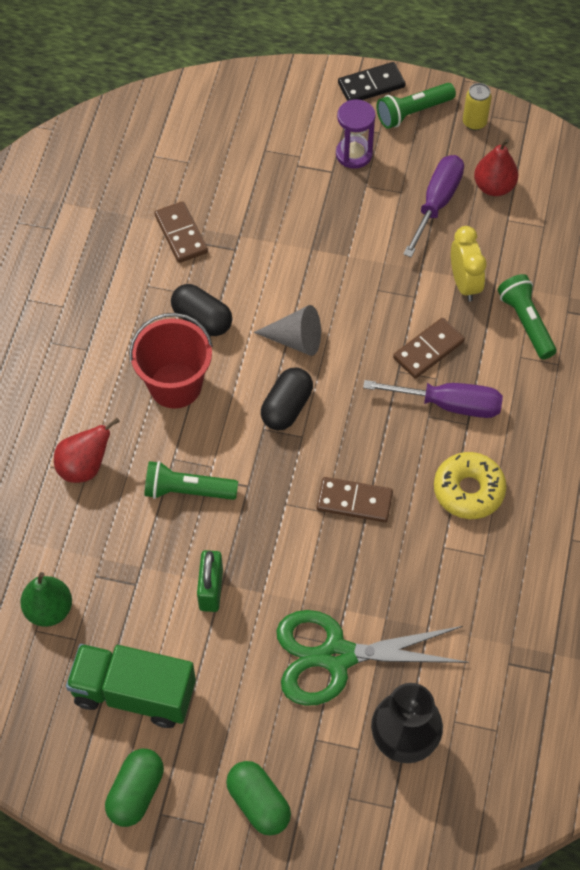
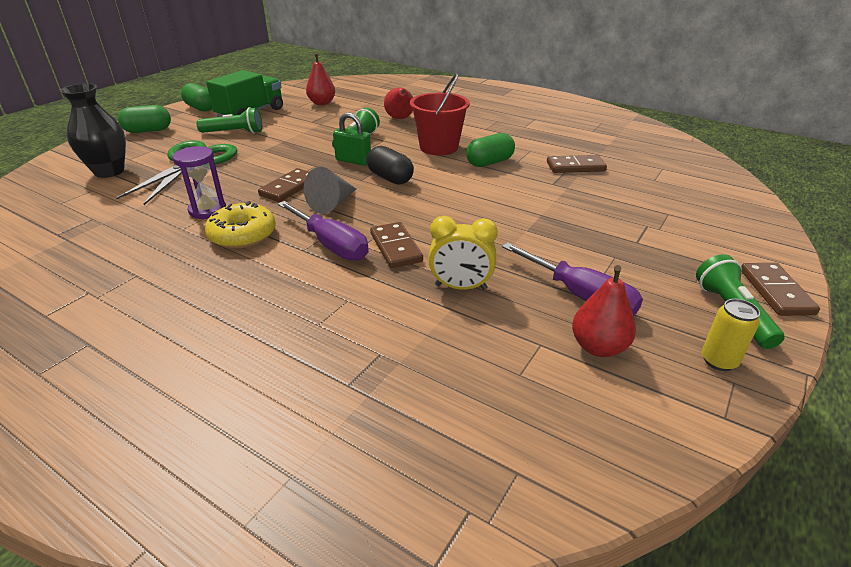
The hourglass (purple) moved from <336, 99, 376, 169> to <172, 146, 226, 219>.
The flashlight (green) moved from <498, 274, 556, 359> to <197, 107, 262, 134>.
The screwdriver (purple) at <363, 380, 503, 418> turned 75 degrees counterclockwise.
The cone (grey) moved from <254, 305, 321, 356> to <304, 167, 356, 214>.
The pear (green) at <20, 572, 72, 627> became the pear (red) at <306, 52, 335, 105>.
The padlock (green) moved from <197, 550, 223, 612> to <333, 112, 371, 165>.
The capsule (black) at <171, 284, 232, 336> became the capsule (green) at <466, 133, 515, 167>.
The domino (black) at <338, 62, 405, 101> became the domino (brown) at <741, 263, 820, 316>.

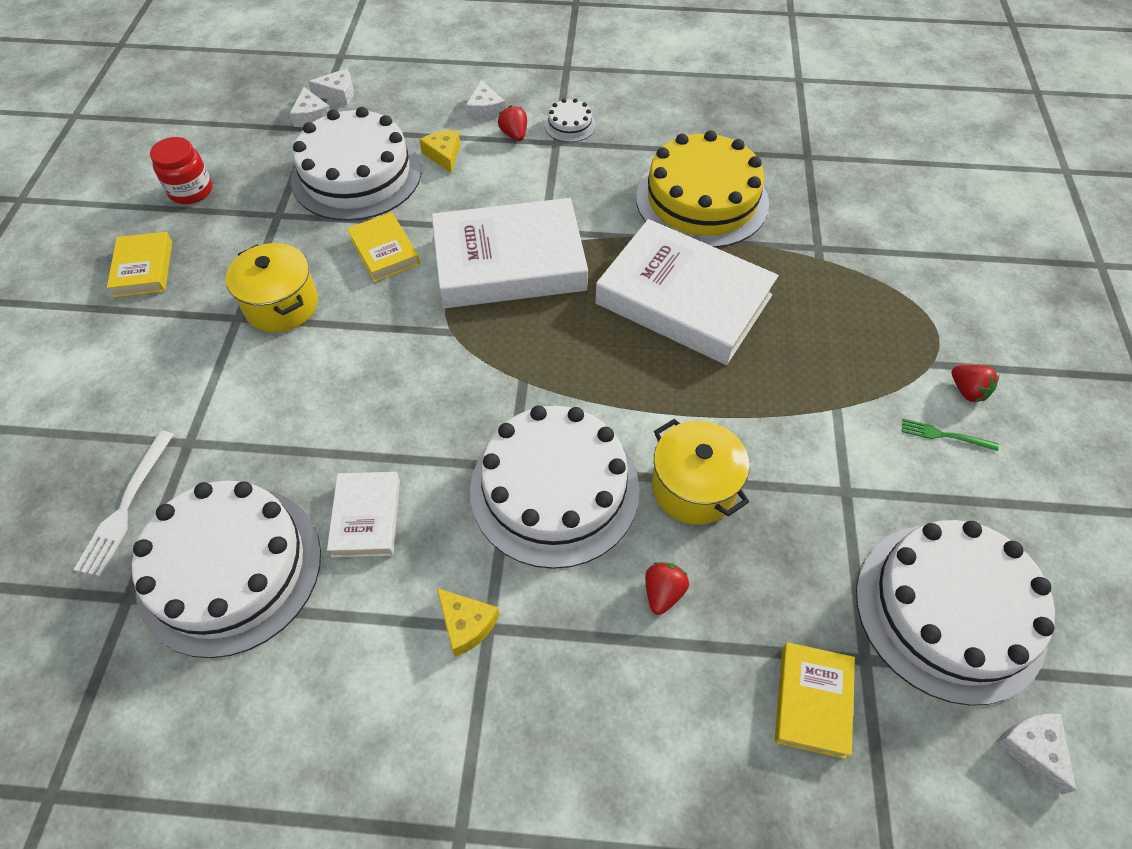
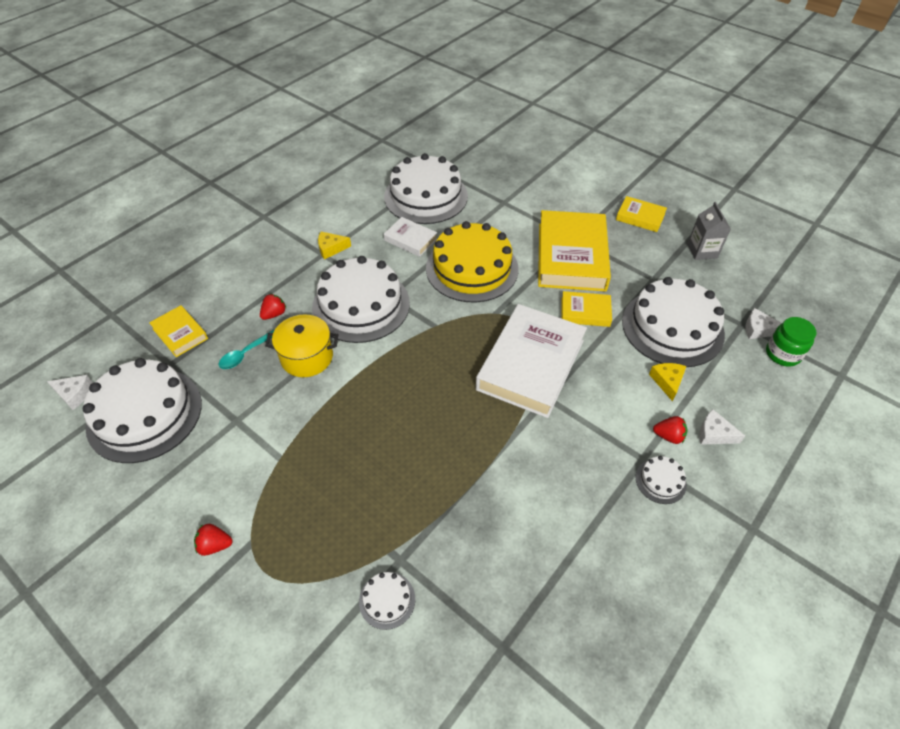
The spoon (turquoise) at <219, 330, 274, 369> appeared.
The strawberry (red) at <645, 562, 689, 615> turned 105 degrees counterclockwise.
The cake (white) at <359, 572, 415, 630> appeared.
The cake (yellow) moved from <636, 130, 769, 248> to <426, 221, 519, 302>.
The pot (yellow) at <226, 243, 318, 332> was replaced by the book (yellow) at <538, 210, 611, 292>.
The cheese (yellow) at <419, 130, 460, 173> turned 105 degrees counterclockwise.
The jar (red) at <150, 137, 212, 204> was replaced by the carton (grey) at <687, 202, 731, 260>.
The cheese (white) at <308, 68, 354, 105> was replaced by the jar (green) at <766, 317, 816, 367>.
The fork (white) at <74, 431, 174, 577> disappeared.
The book (white) at <595, 219, 779, 365> disappeared.
The fork (green) at <902, 419, 999, 451> disappeared.

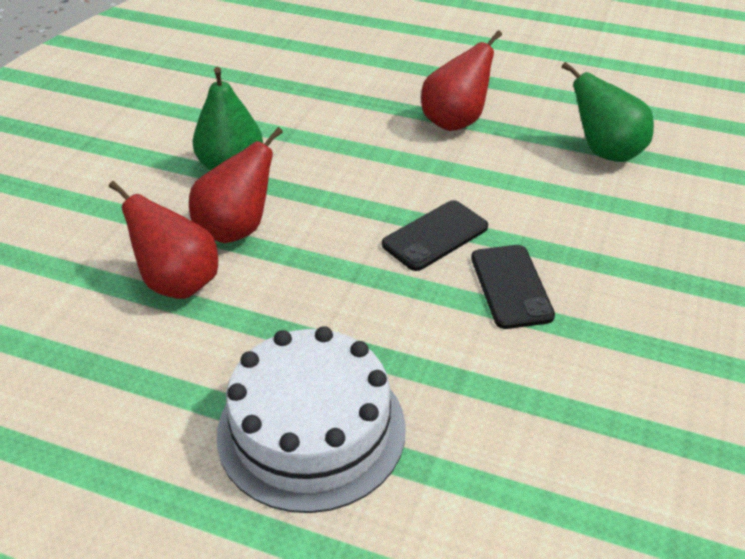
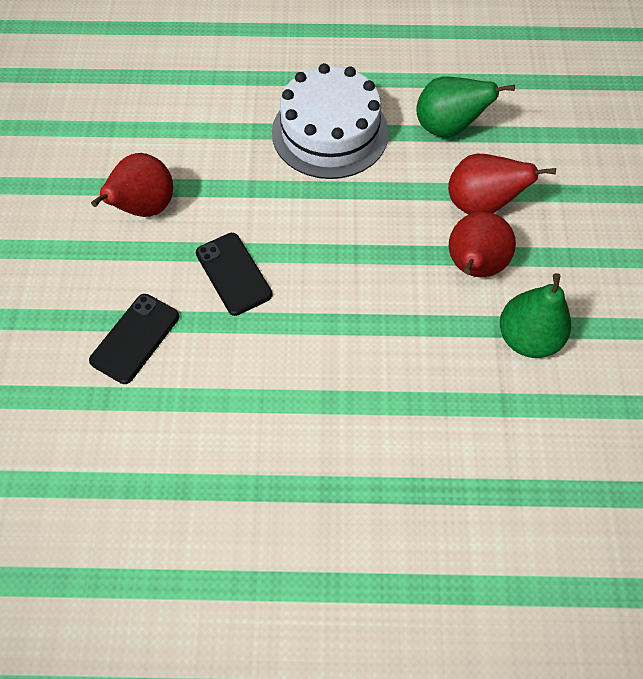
The phone (black) moved from <382, 200, 488, 271> to <89, 294, 179, 384>.
The pear (red) moved from <421, 30, 502, 131> to <91, 153, 173, 217>.
The pear (green) moved from <561, 62, 654, 162> to <416, 76, 515, 138>.

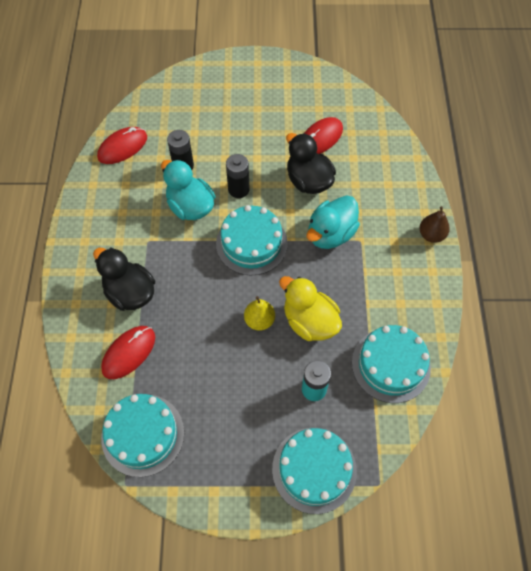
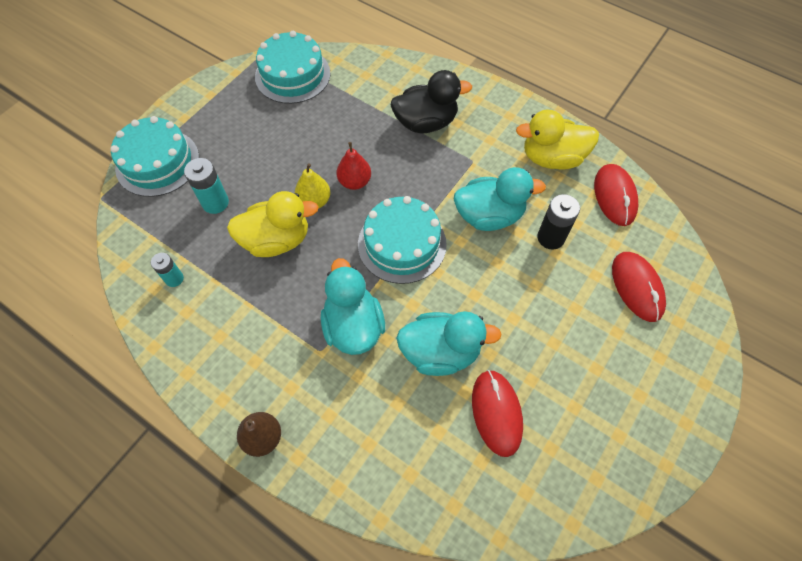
The cake (turquoise) at <352, 325, 431, 403> was replaced by the battery (turquoise) at <151, 253, 184, 287>.
The pear (red) at <336, 142, 371, 190> appeared.
The duck (black) at <286, 133, 336, 194> became the duck (turquoise) at <396, 311, 502, 376>.
The duck (yellow) at <516, 110, 599, 169> appeared.
The mouse (red) moved from <101, 326, 155, 379> to <612, 252, 666, 322>.
The battery (black) at <226, 154, 250, 198> disappeared.

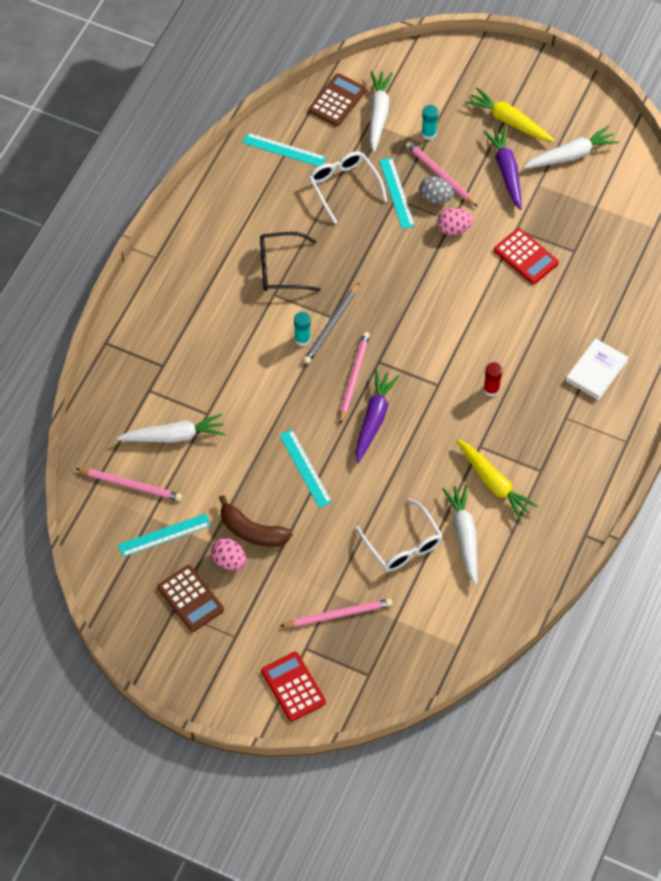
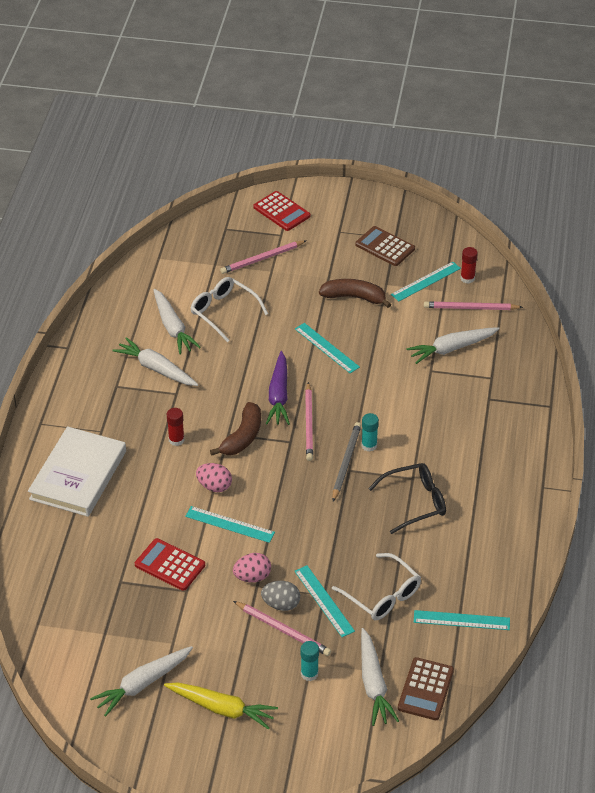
The book (white) at <566, 338, 628, 400> changed to 1.68 times the size.
The carrot (yellow) at <456, 439, 538, 521> became the carrot (white) at <112, 337, 198, 386>.
The ruler (turquoise) at <185, 506, 275, 543> appeared.
The egg (pink) moved from <211, 538, 247, 570> to <196, 463, 232, 492>.
The banana (brown) at <210, 402, 261, 456> appeared.
The glue stick (red) at <460, 247, 478, 284> appeared.
The carrot (purple) at <483, 127, 522, 210> disappeared.

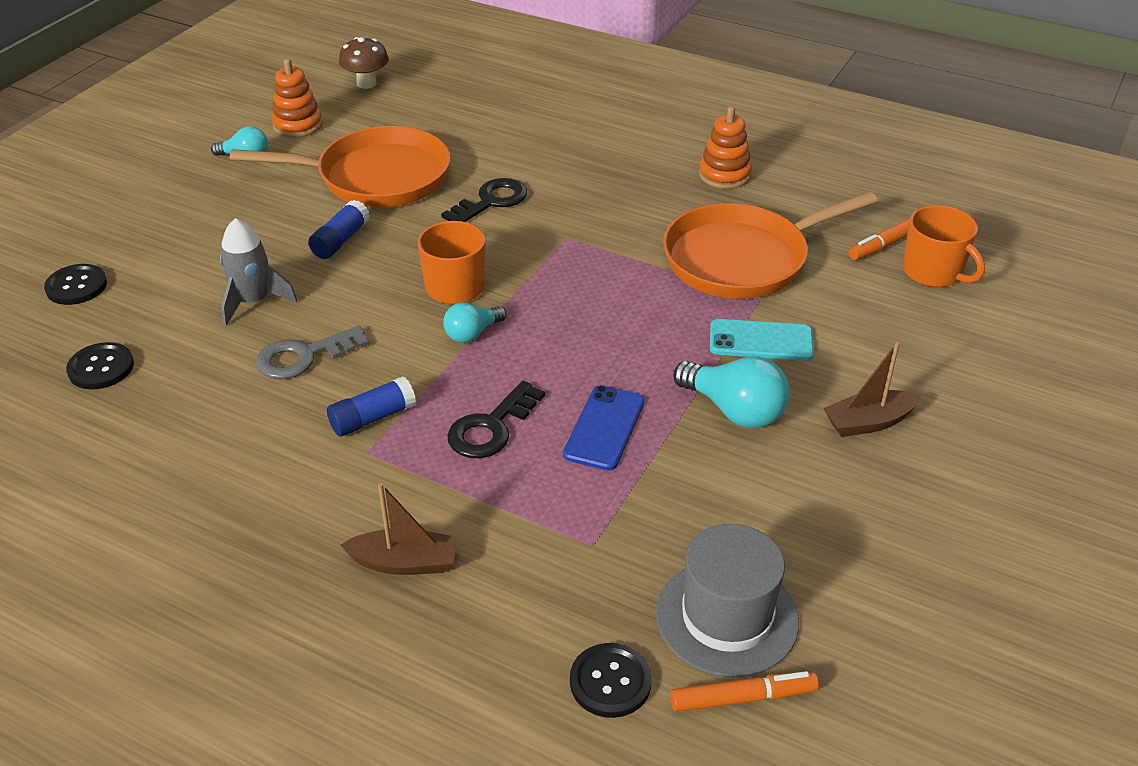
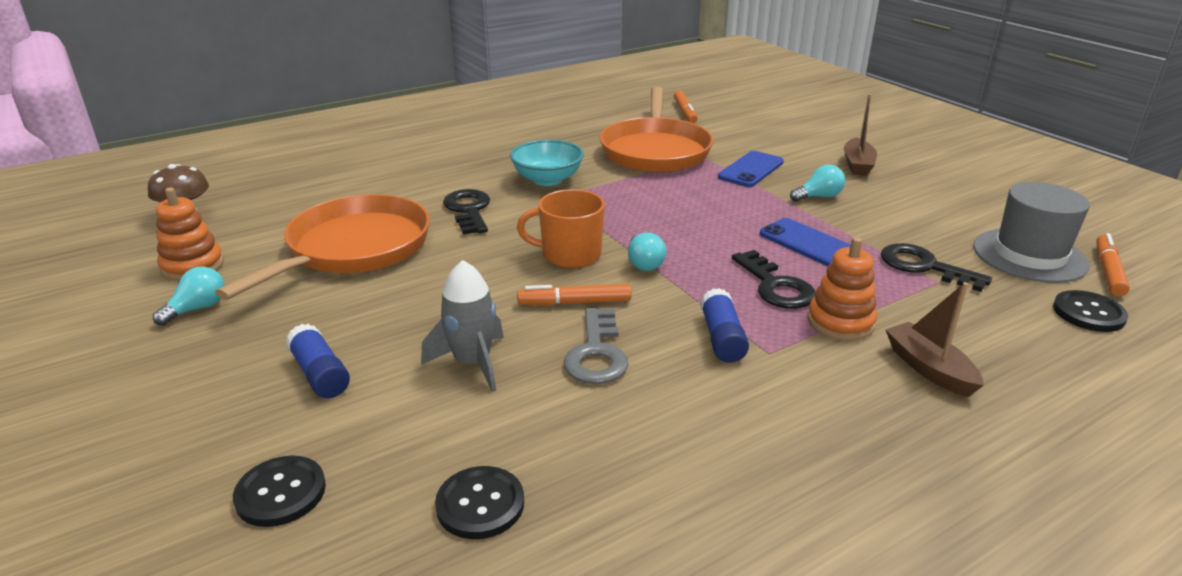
The glue stick (blue) moved from <308, 200, 370, 259> to <286, 323, 350, 398>.
The bowl (turquoise) at <510, 140, 584, 186> appeared.
The marker (orange) at <517, 284, 632, 305> appeared.
The phone (turquoise) at <710, 319, 814, 361> became the phone (blue) at <718, 151, 784, 187>.
The light bulb (turquoise) at <673, 356, 790, 428> changed to 0.60 times the size.
The stacking toy (orange) moved from <699, 106, 752, 189> to <808, 237, 877, 341>.
The key (black) at <881, 243, 992, 292> appeared.
The boat (brown) at <341, 483, 458, 575> turned 60 degrees counterclockwise.
The mug (orange) at <903, 205, 985, 287> disappeared.

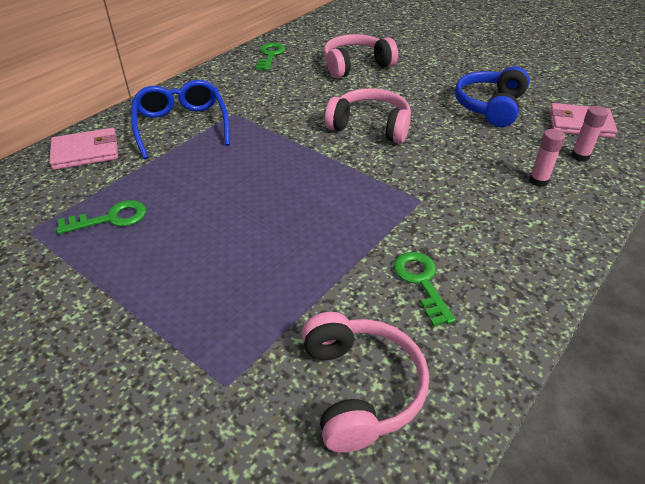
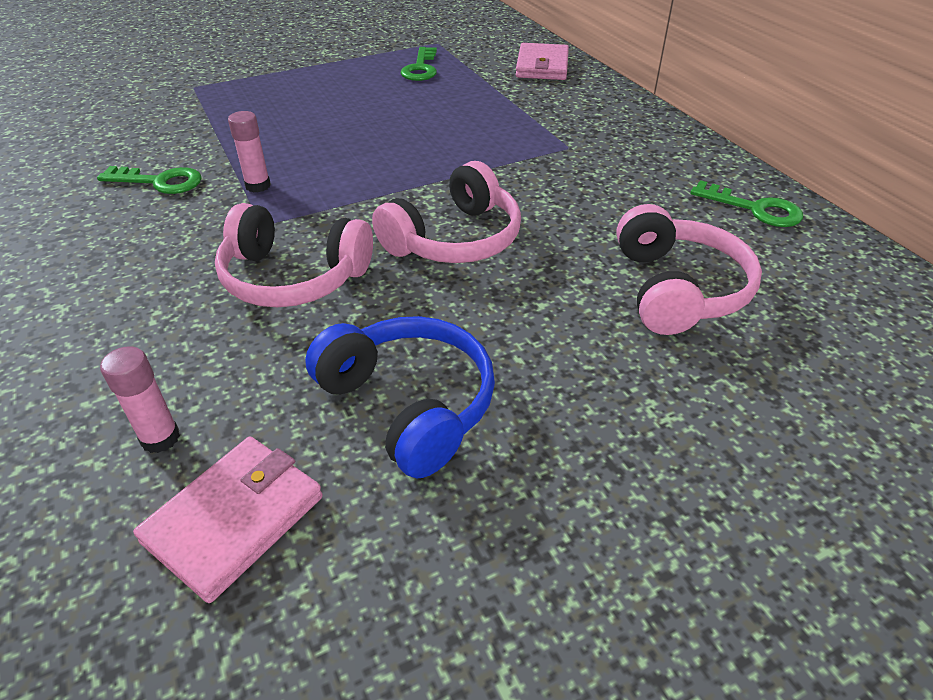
The headphones (pink) moved from <302, 312, 429, 453> to <215, 203, 373, 307>.
The glue stick (pink) moved from <529, 129, 565, 187> to <228, 111, 271, 193>.
The glasses (blue) at <131, 80, 230, 159> disappeared.

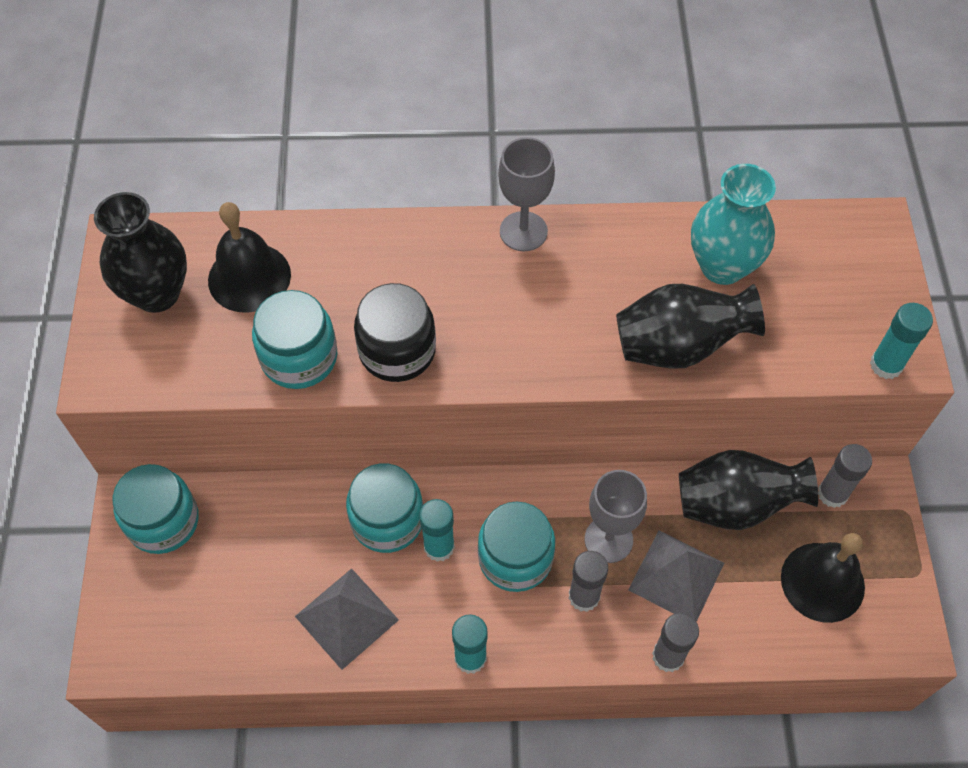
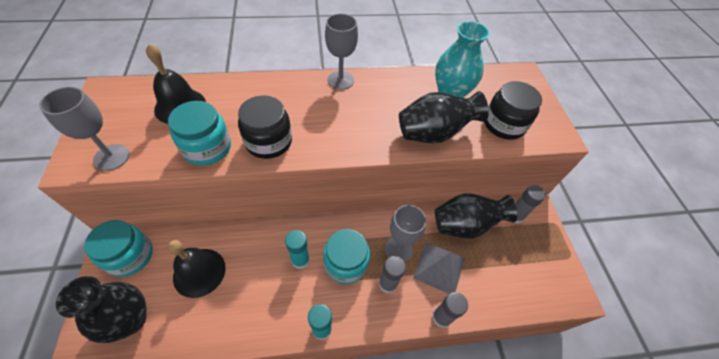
The goblet (grey) at <39, 87, 130, 171> appeared.
The vase (black) moved from <94, 192, 187, 313> to <56, 276, 147, 343>.
The bell (black) moved from <781, 533, 865, 623> to <168, 240, 226, 298>.
The jar (black) at <484, 81, 542, 140> appeared.
The pyramid (grey) at <295, 568, 399, 670> disappeared.
The jar (turquoise) at <346, 463, 423, 553> disappeared.
The glue stick (turquoise) at <870, 303, 933, 379> disappeared.

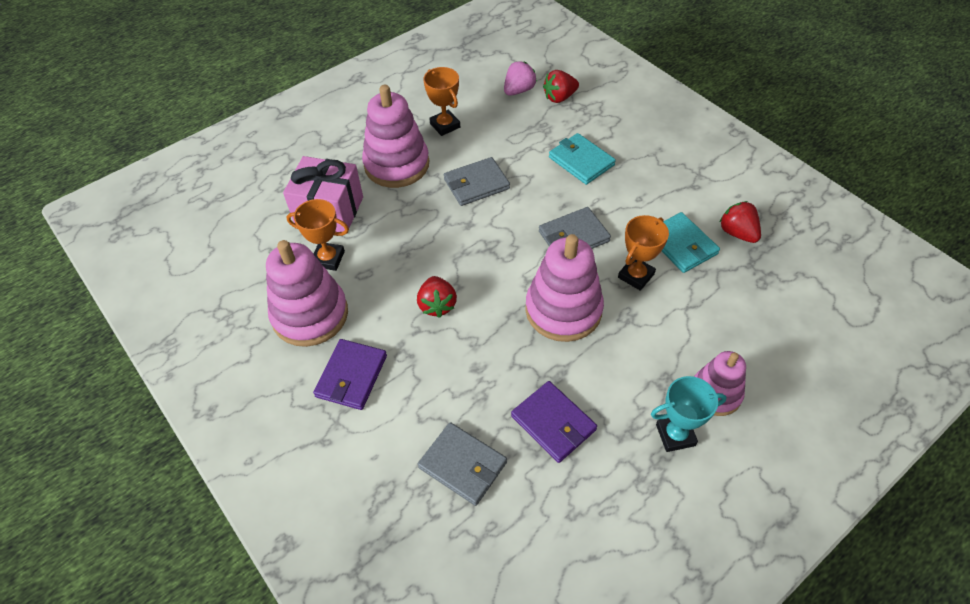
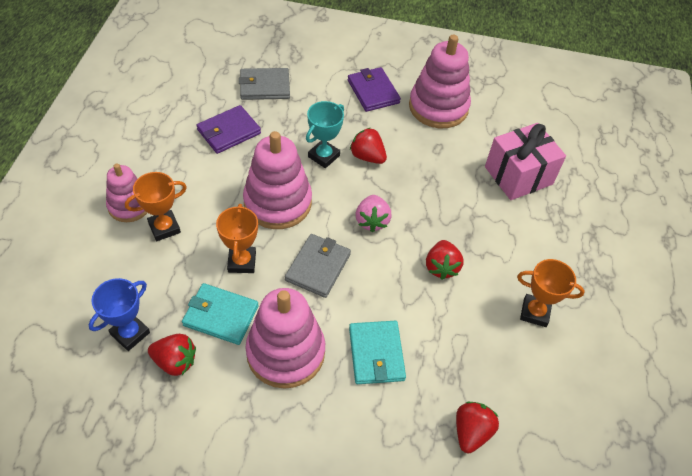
The trophy (blue) at <89, 278, 150, 351> appeared.
The trophy (orange) moved from <287, 199, 349, 271> to <125, 172, 187, 241>.
The wallet (purple) at <511, 381, 597, 463> turned 45 degrees counterclockwise.
The stacking toy (pink) moved from <362, 85, 429, 188> to <245, 288, 325, 389>.
The trophy (turquoise) moved from <651, 376, 727, 452> to <306, 101, 344, 168>.
The wallet (turquoise) at <549, 133, 616, 185> turned 75 degrees clockwise.
The strawberry (pink) moved from <504, 61, 537, 96> to <356, 195, 392, 232>.
The wallet (grey) at <444, 157, 510, 206> was replaced by the strawberry (red) at <426, 240, 463, 280>.

